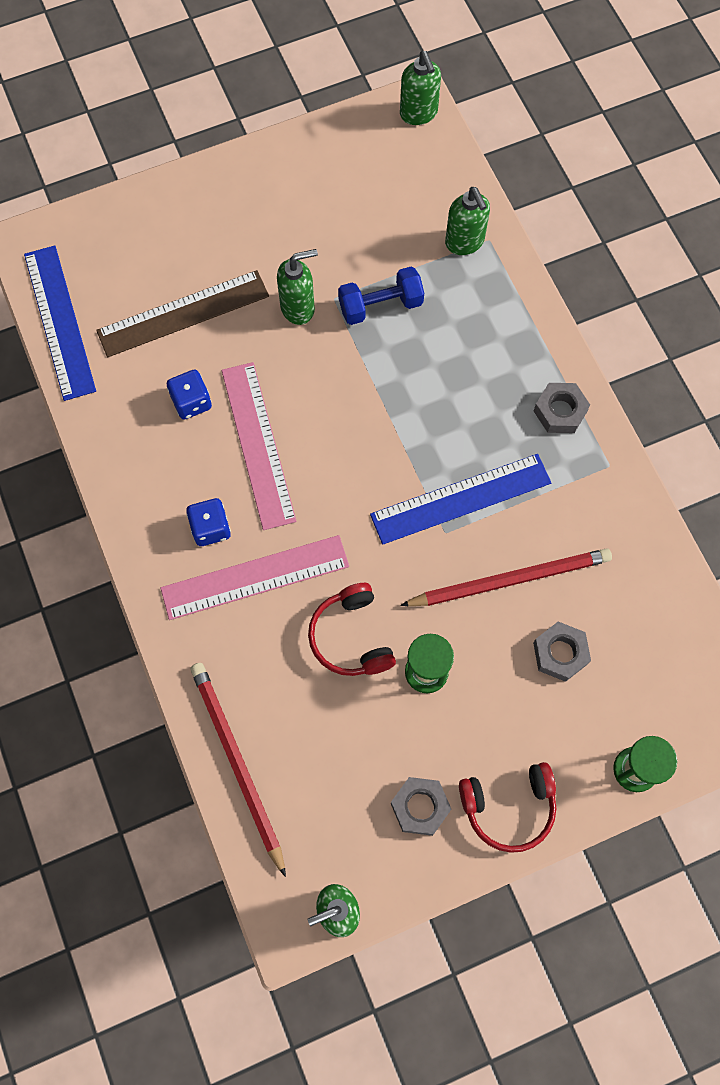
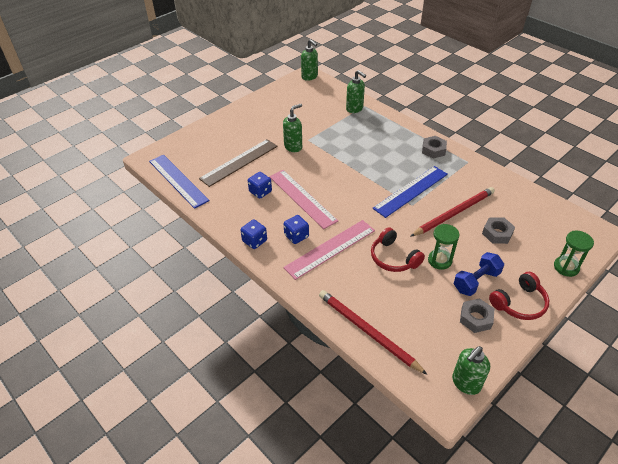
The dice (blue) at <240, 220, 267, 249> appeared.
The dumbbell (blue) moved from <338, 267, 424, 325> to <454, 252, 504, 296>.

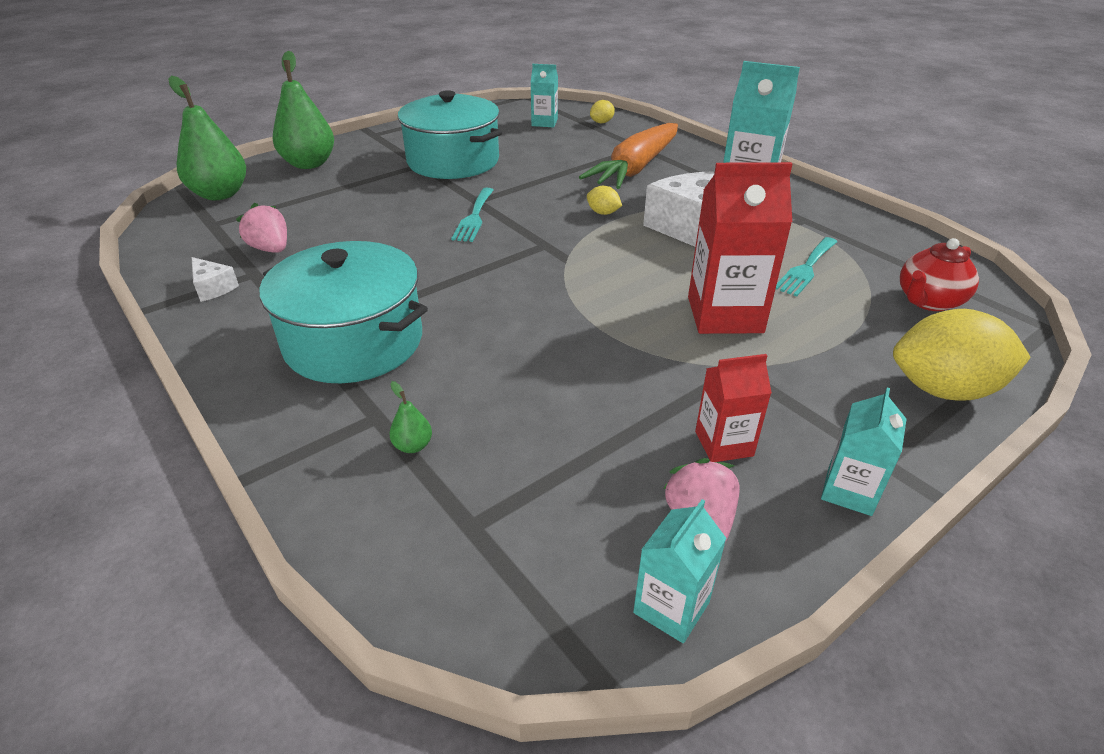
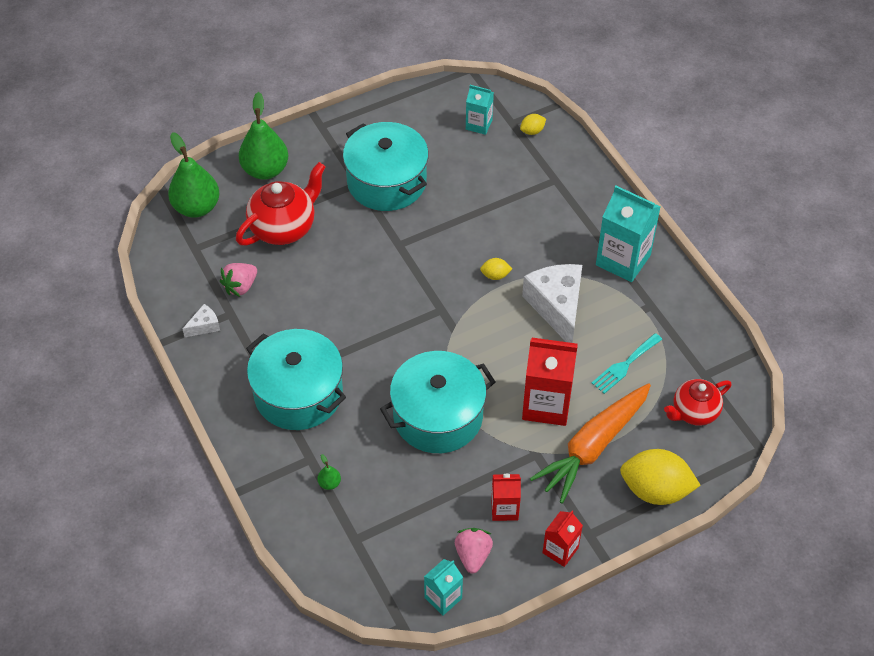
The cheese (white) at <191, 257, 239, 302> turned 90 degrees counterclockwise.
The strawberry (pink) at <236, 202, 287, 253> turned 105 degrees counterclockwise.
The teapot (red) at <236, 162, 326, 246> appeared.
The pot (turquoise) at <380, 351, 495, 453> appeared.
The lemon (yellow) at <587, 186, 622, 215> turned 45 degrees counterclockwise.
The carrot (orange) moved from <579, 123, 678, 189> to <530, 383, 651, 503>.
The carton (turquoise) at <821, 387, 906, 516> became the carton (red) at <543, 511, 583, 567>.
The fork (turquoise) at <451, 188, 494, 242> disappeared.

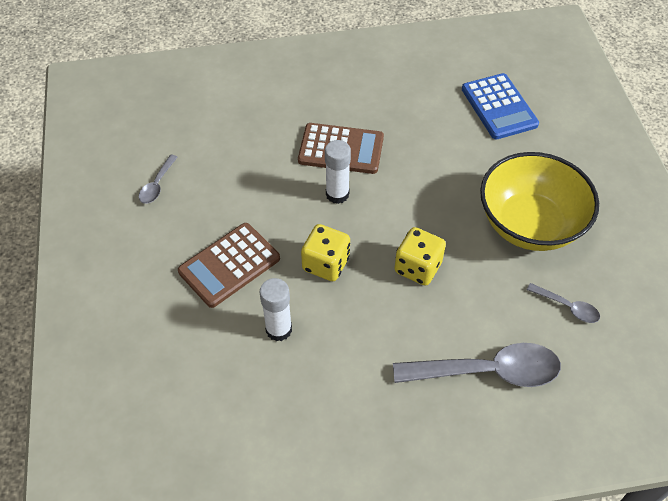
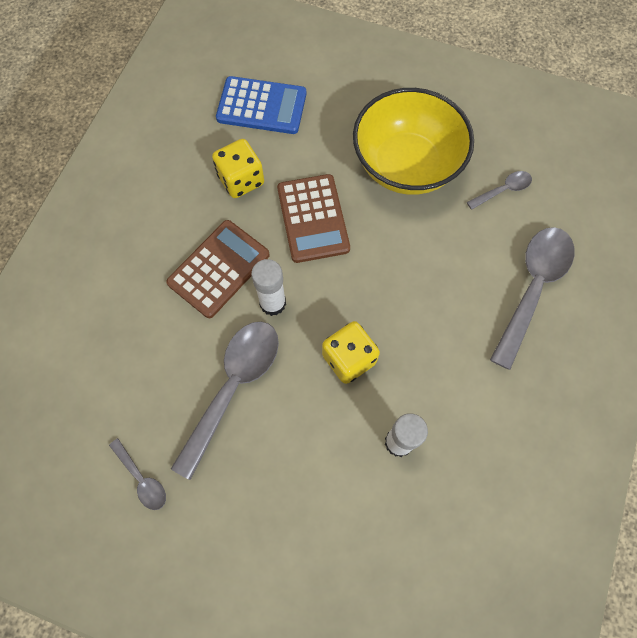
The spoon (grey) at <171, 321, 279, 480> appeared.
The dice (yellow) moved from <394, 227, 446, 286> to <212, 139, 264, 198>.
The calculator (brown) moved from <178, 223, 280, 308> to <277, 174, 350, 263>.

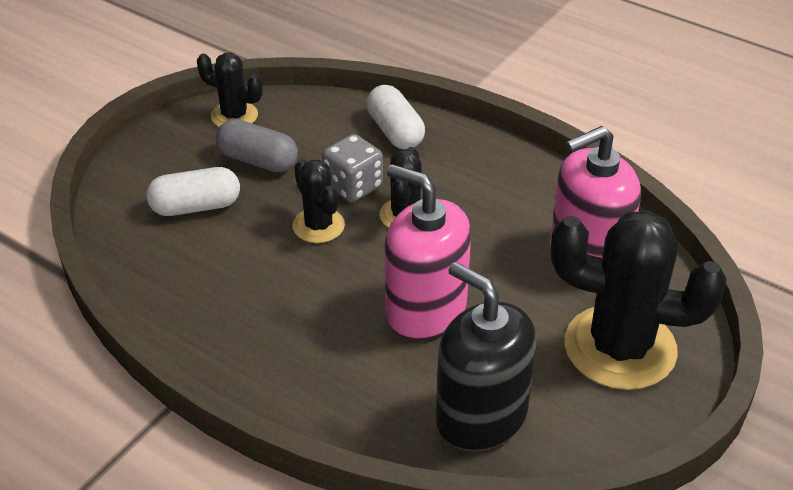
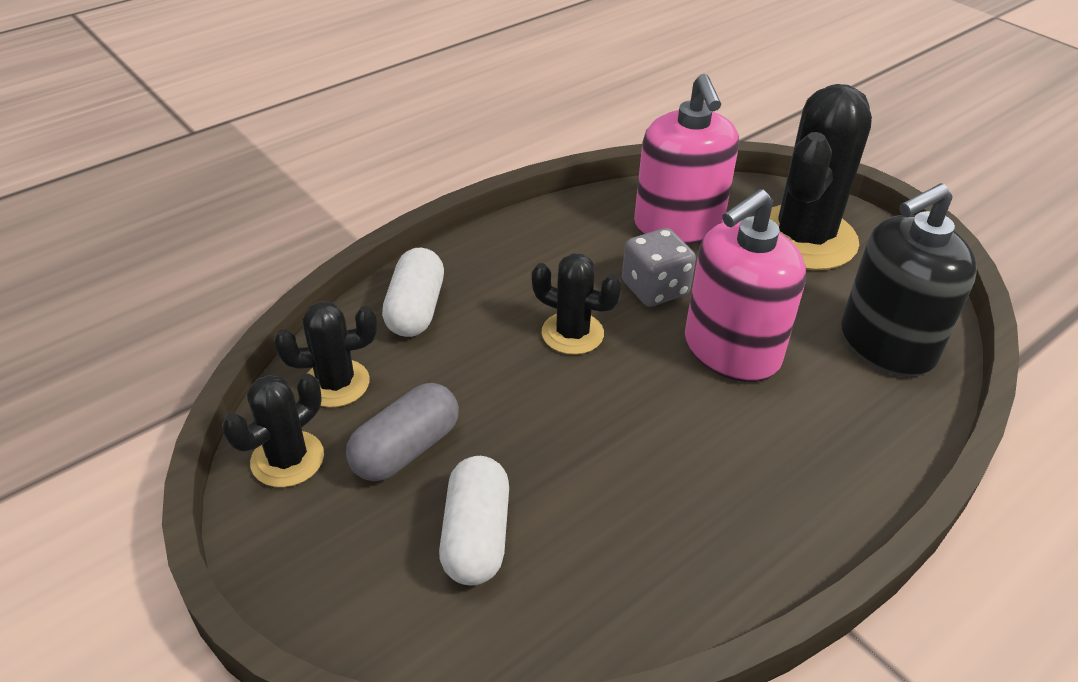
The cactus (black) moved from <292, 159, 345, 243> to <274, 301, 377, 408>.
The capsule (white) at <367, 85, 425, 150> turned 75 degrees counterclockwise.
The dice (grey) moved from <322, 134, 383, 203> to <622, 228, 696, 307>.

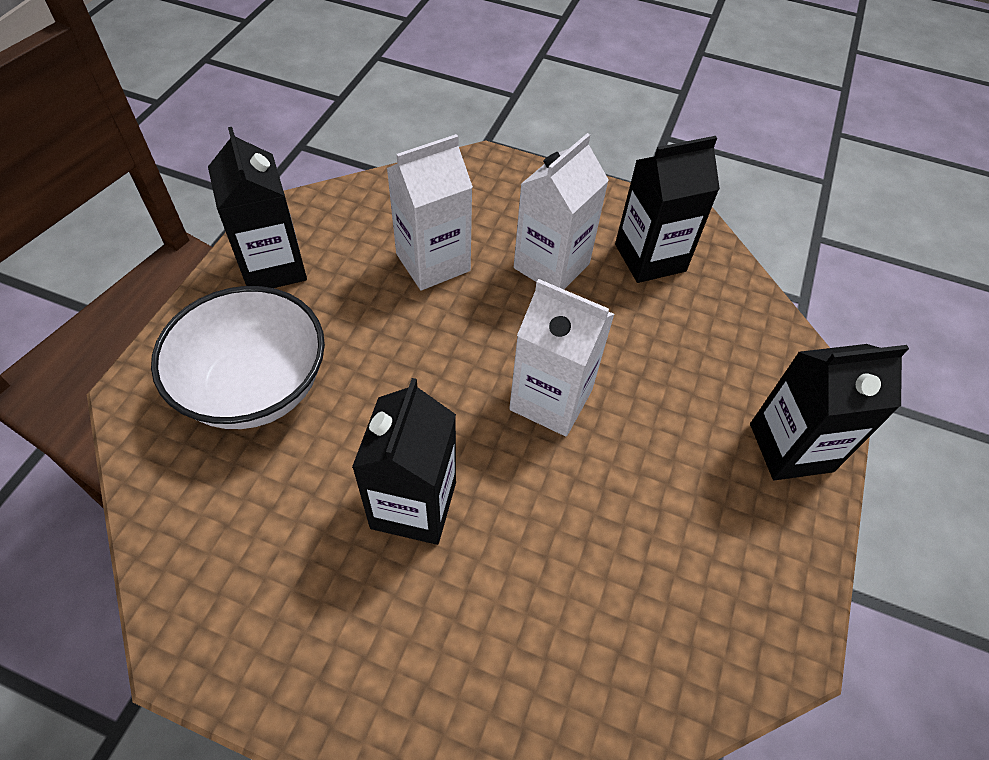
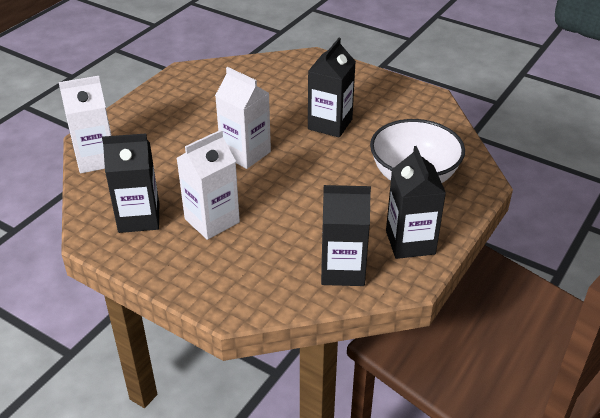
The carton (white) moved from <387, 134, 473, 290> to <59, 76, 111, 173>.
The carton (black) moved from <750, 344, 909, 480> to <321, 185, 371, 286>.

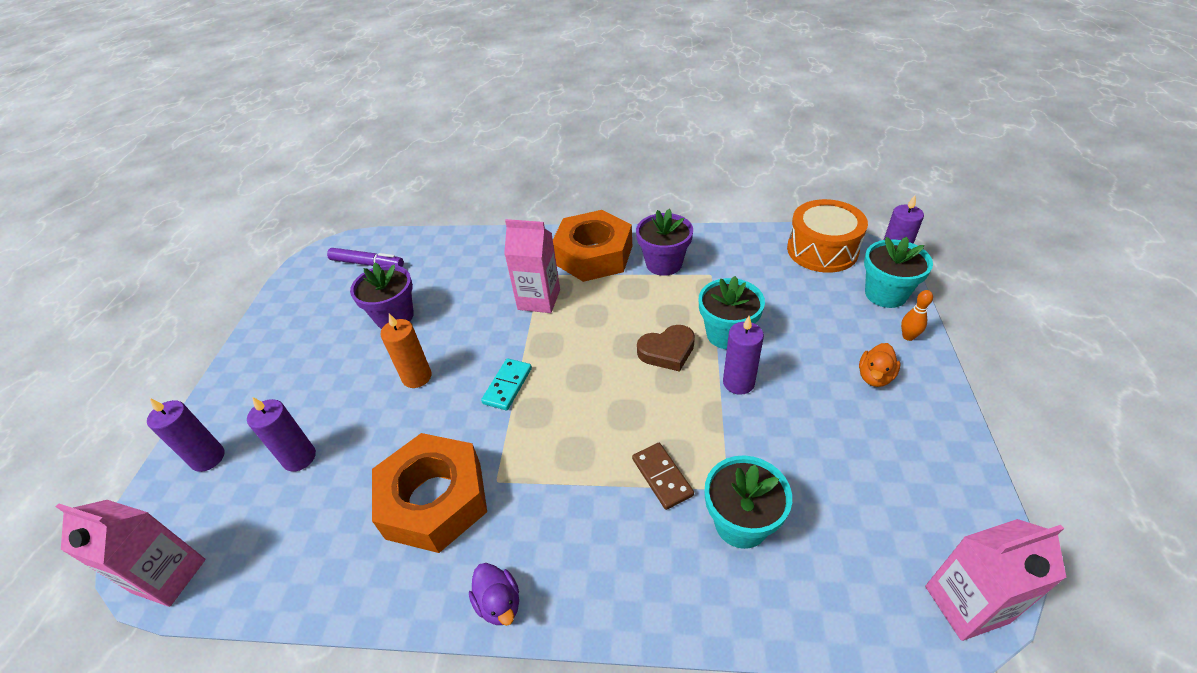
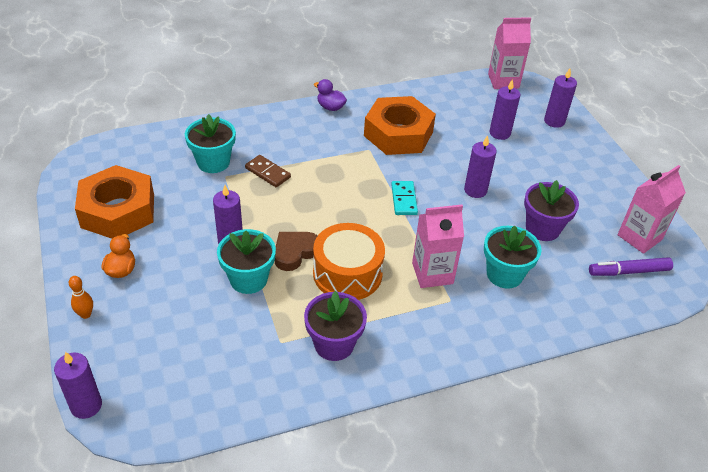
The nut (orange) moved from <553, 210, 632, 282> to <75, 165, 154, 239>.
The drum (orange) moved from <787, 199, 868, 273> to <313, 223, 385, 300>.
The candle (orange) at <380, 314, 432, 388> became the candle (purple) at <464, 135, 497, 198>.
The flower pot (turquoise) moved from <864, 237, 933, 308> to <484, 226, 542, 289>.
The carton (pink) moved from <925, 519, 1067, 641> to <618, 165, 686, 254>.

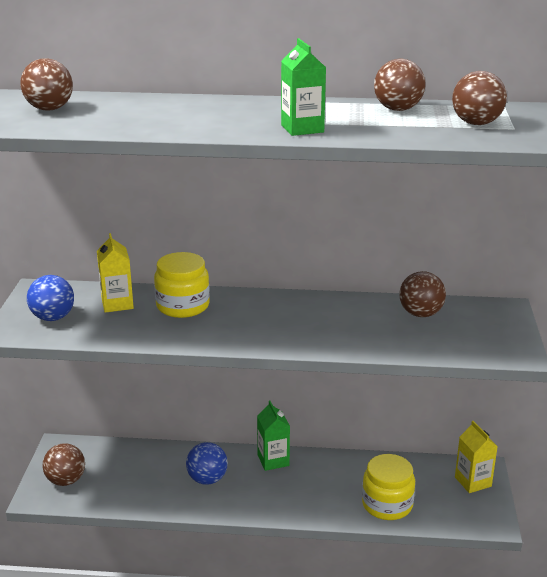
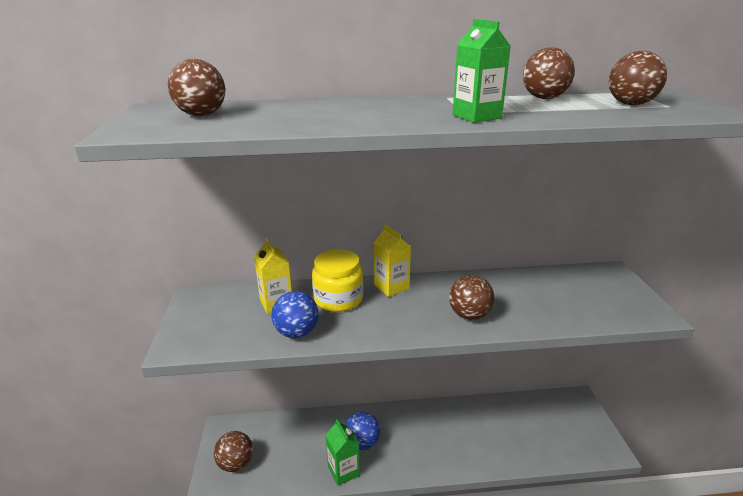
The ball (blue) moved from <27, 275, 74, 321> to <271, 291, 319, 338>.
The carton (green) moved from <257, 400, 290, 471> to <326, 419, 360, 486>.
The carton (yellow) moved from <455, 421, 498, 493> to <374, 224, 411, 297>.
The ball (brown) moved from <399, 271, 446, 317> to <449, 275, 495, 320>.
The jar (yellow) at <362, 454, 415, 520> disappeared.

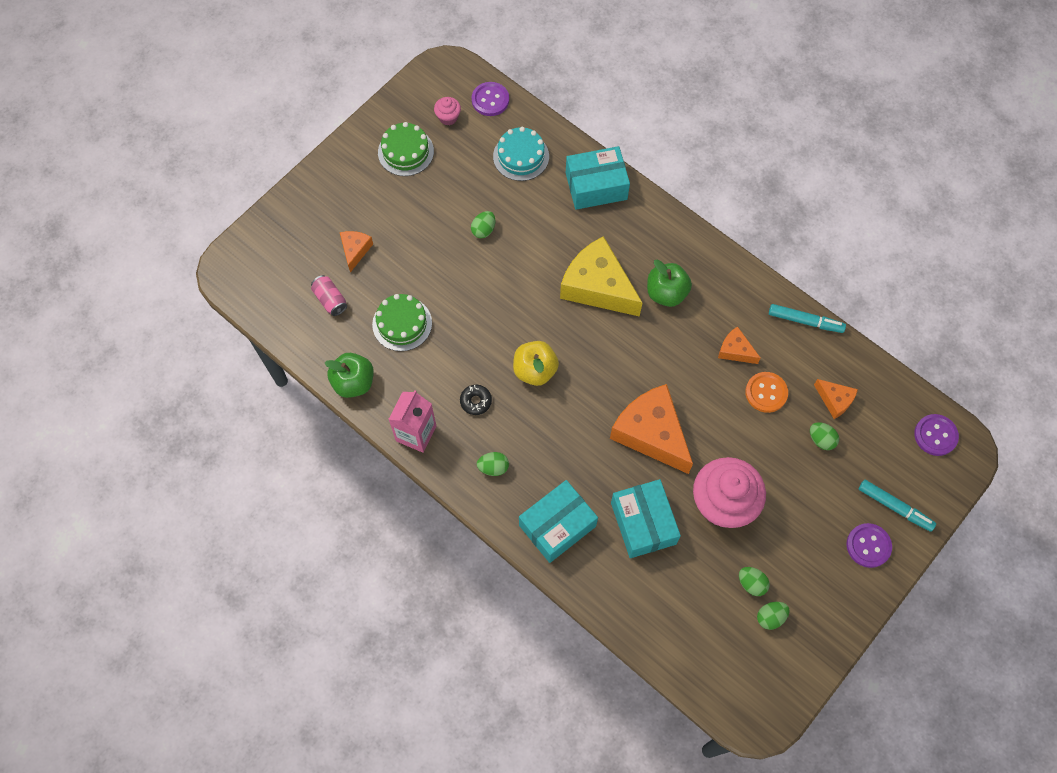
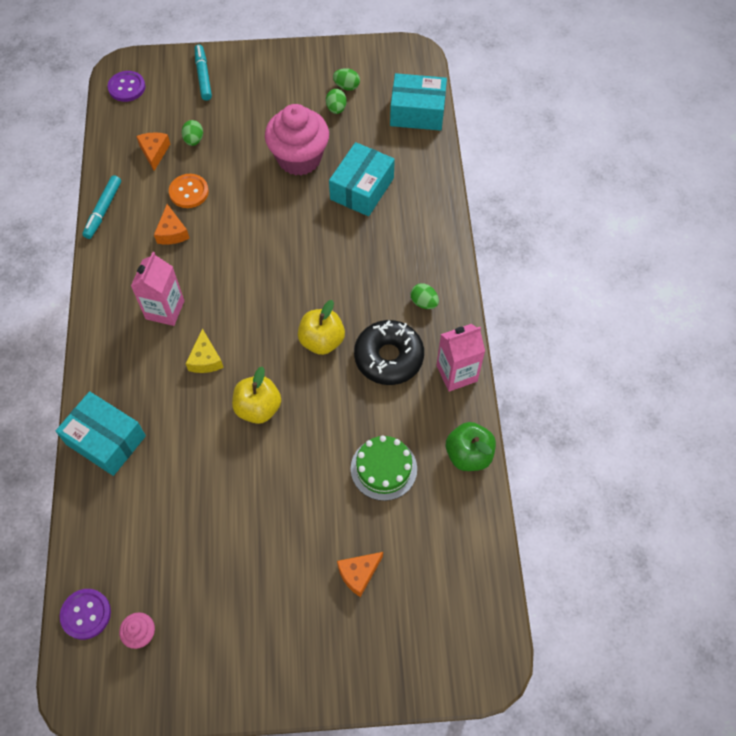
The marker (turquoise) at <769, 304, 846, 333> turned 135 degrees counterclockwise.
The apple (green) at <647, 259, 692, 307> was replaced by the carton (pink) at <131, 252, 184, 326>.
The cheese (yellow) at <560, 236, 643, 317> changed to 0.48 times the size.
The apple (yellow) at <232, 366, 281, 424> appeared.
The donut (black) at <460, 385, 492, 415> changed to 2.13 times the size.
The box (turquoise) moved from <519, 480, 598, 563> to <390, 73, 447, 131>.
The can (pink) at <311, 275, 347, 316> disappeared.
The cake (green) at <378, 122, 434, 176> disappeared.
The egg (green) at <471, 211, 495, 238> disappeared.
The cake (turquoise) at <493, 127, 549, 181> disappeared.
The cheese (orange) at <610, 384, 693, 474> disappeared.
The button (purple) at <847, 523, 892, 568> disappeared.

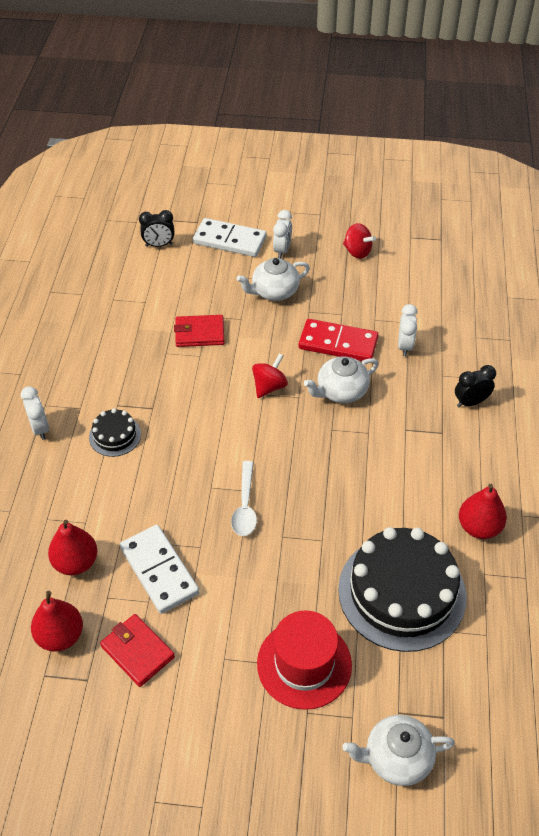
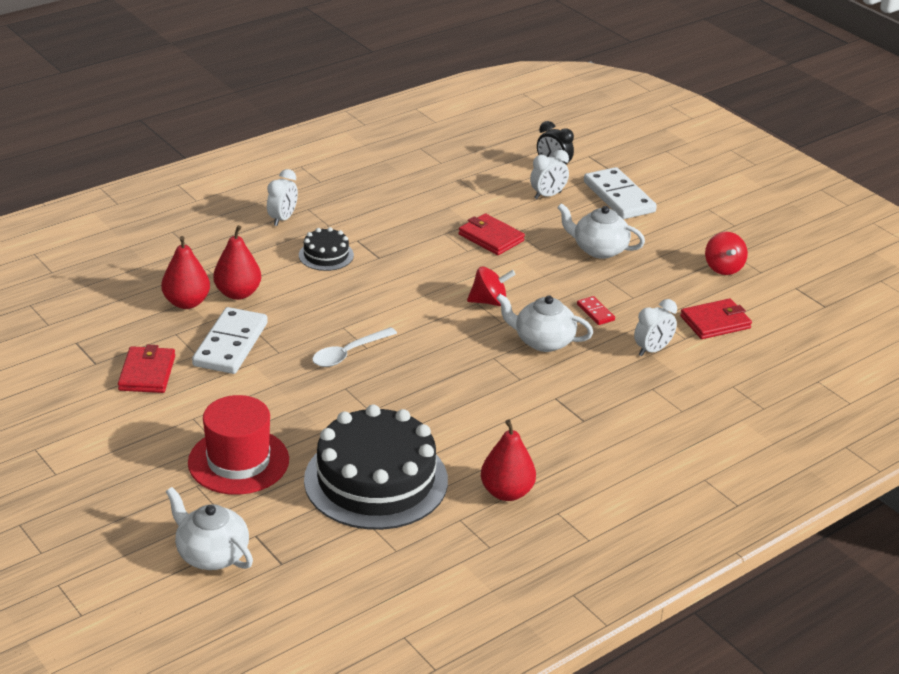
The pear (red) moved from <31, 591, 83, 652> to <213, 225, 261, 300>.
The clock (white) moved from <273, 210, 292, 258> to <530, 150, 569, 199>.
The domino (red) at <299, 319, 379, 361> changed to 0.46 times the size.
The wallet (red) at <680, 298, 752, 339> appeared.
The clock (black) at <455, 365, 496, 407> disappeared.

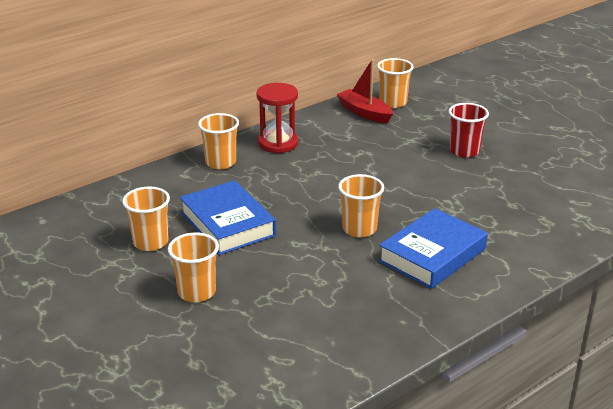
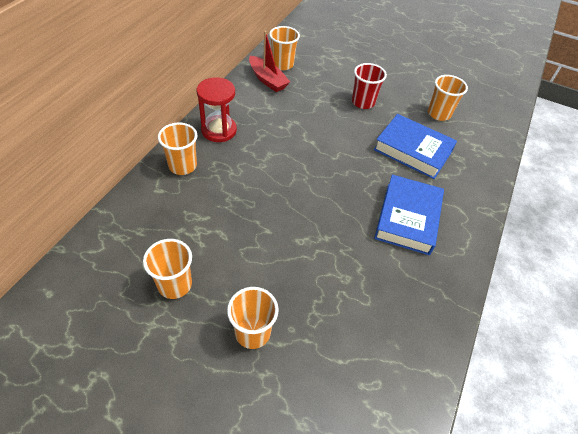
The boat (red) at <336, 59, 393, 123> turned 150 degrees counterclockwise.
The book (blue) moved from <180, 180, 276, 255> to <374, 114, 457, 179>.
The cup (orange) moved from <338, 174, 384, 238> to <428, 75, 468, 121>.

